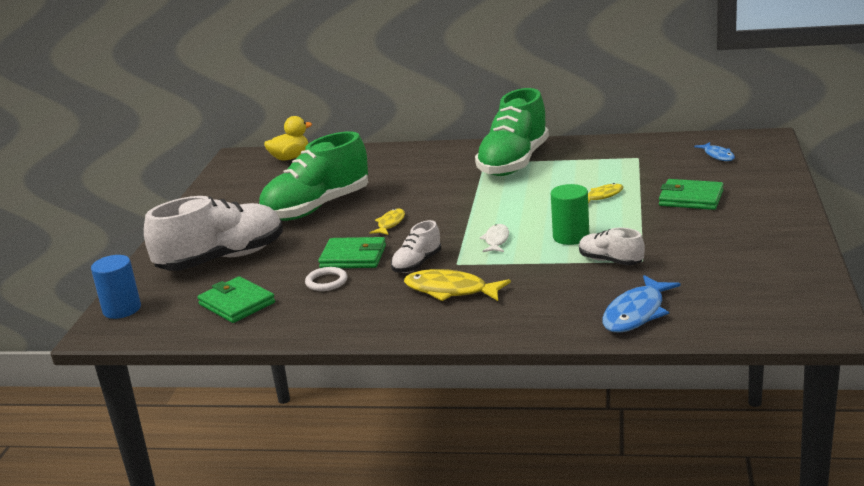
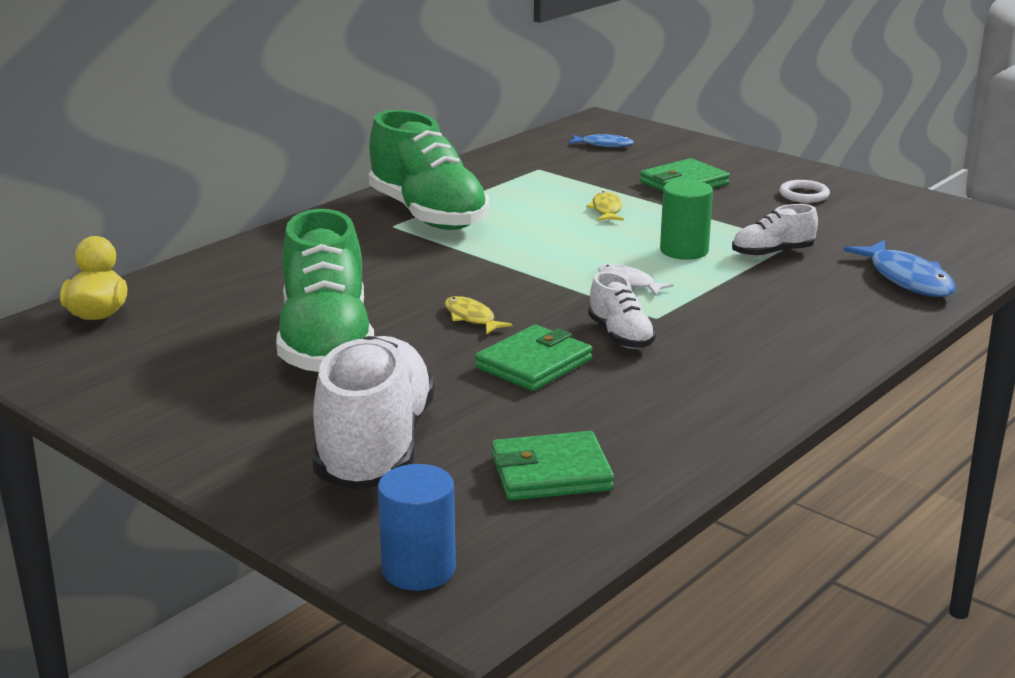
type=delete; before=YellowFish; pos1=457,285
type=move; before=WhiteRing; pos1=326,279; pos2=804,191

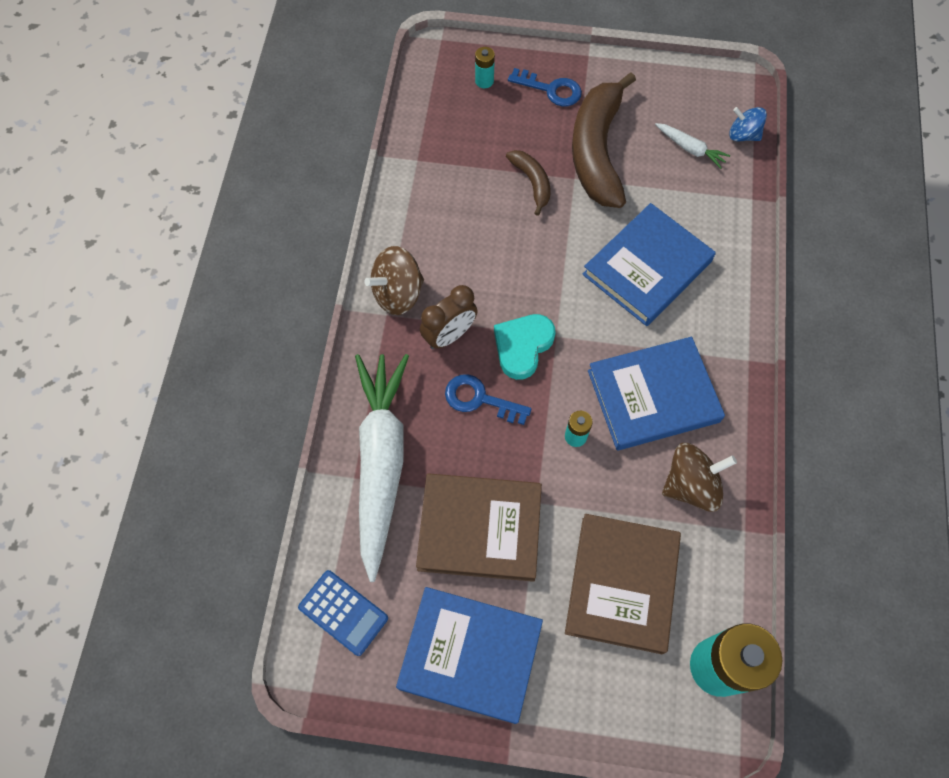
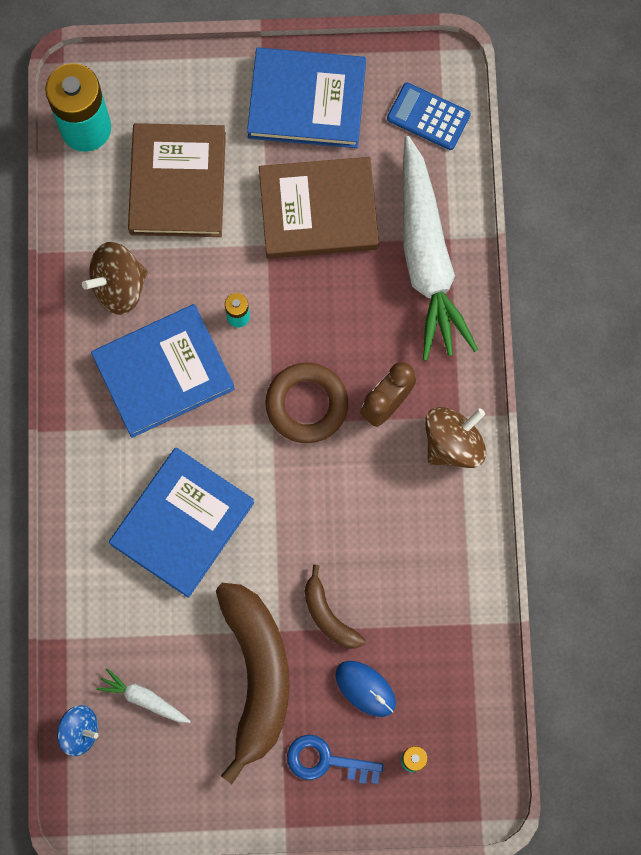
type=delete; before=BlueKey; pos1=488,399
type=insert; after=BlueMouse; pos2=365,689
type=replace; before=TurquoiseHeart; after=BrownRing; pos1=525,347; pos2=306,403

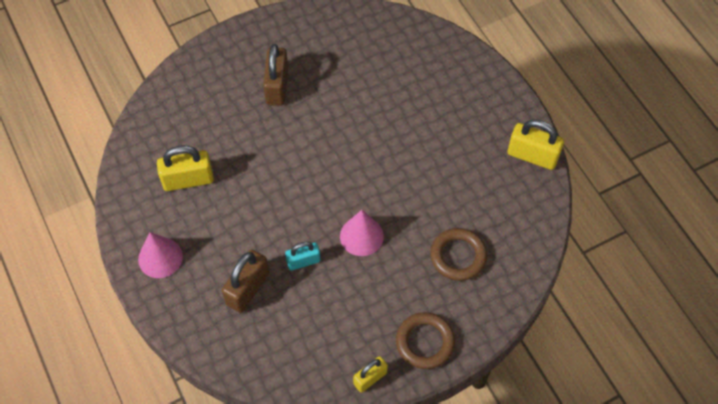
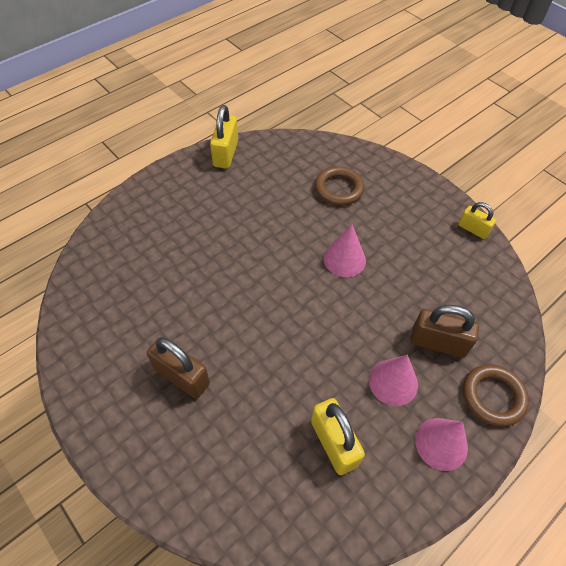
type=delete; before=TurquoisePadlock; pos1=302,256
type=insert; after=PinkCone; pos2=393,380
type=move; before=BrownRing; pos1=425,340; pos2=496,395
type=rotate; before=BrownPadlock; pos1=275,75; pos2=178,368; turn=45

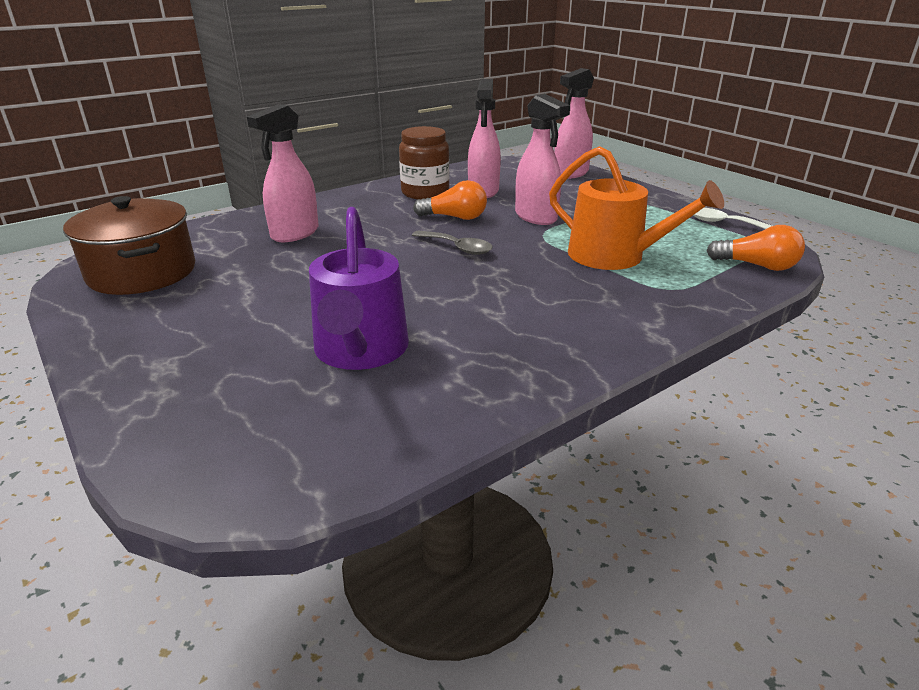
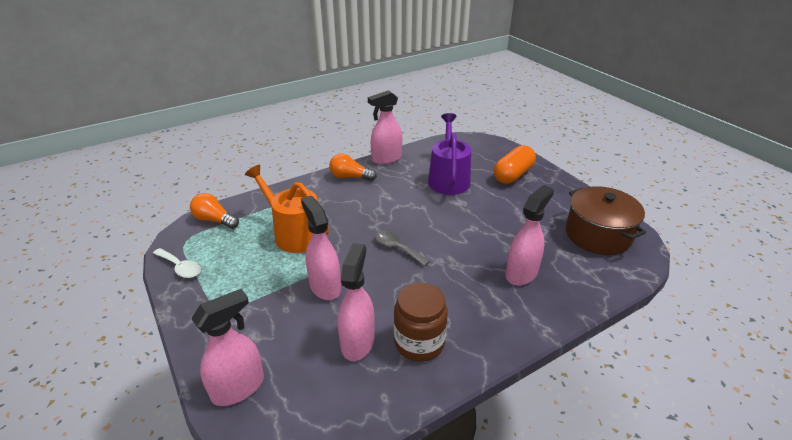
type=insert; after=PinkSprayBottle; pos2=385,127
type=insert; after=OrangeCapsule; pos2=515,164
type=move; before=OrangeLightBulb; pos1=450,200; pos2=353,167

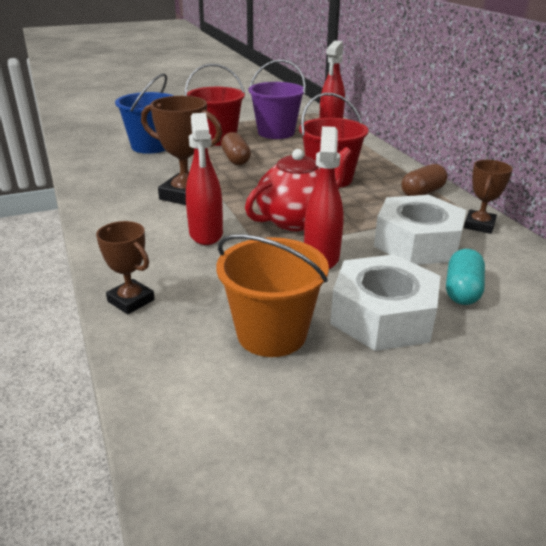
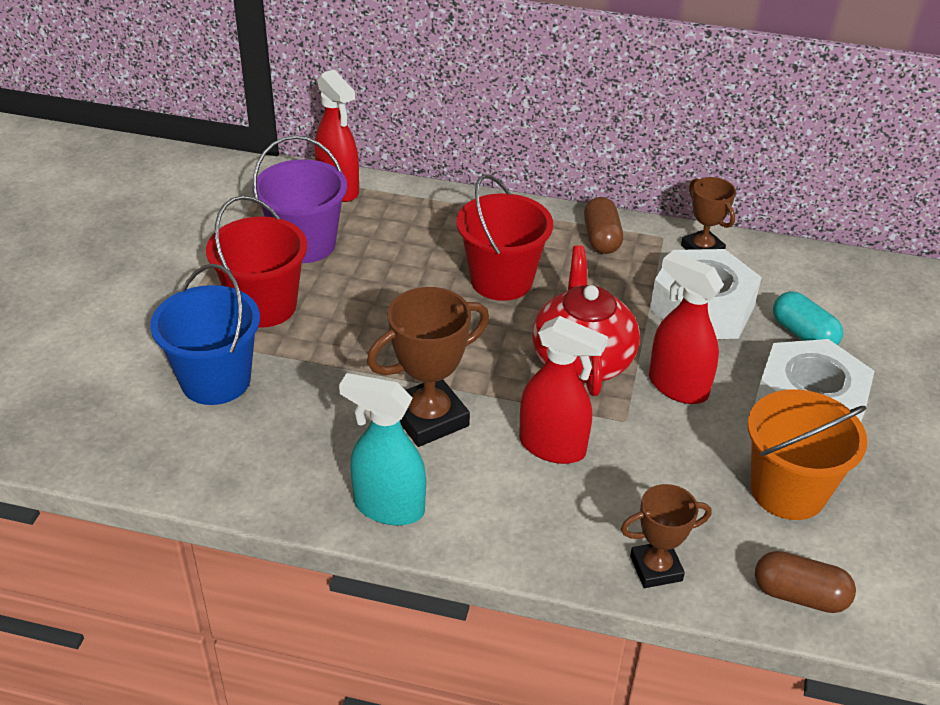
type=insert; after=TurquoiseSprayBottle; pos2=382,449
type=move; before=BrownCapsule; pos1=236,148; pos2=805,582

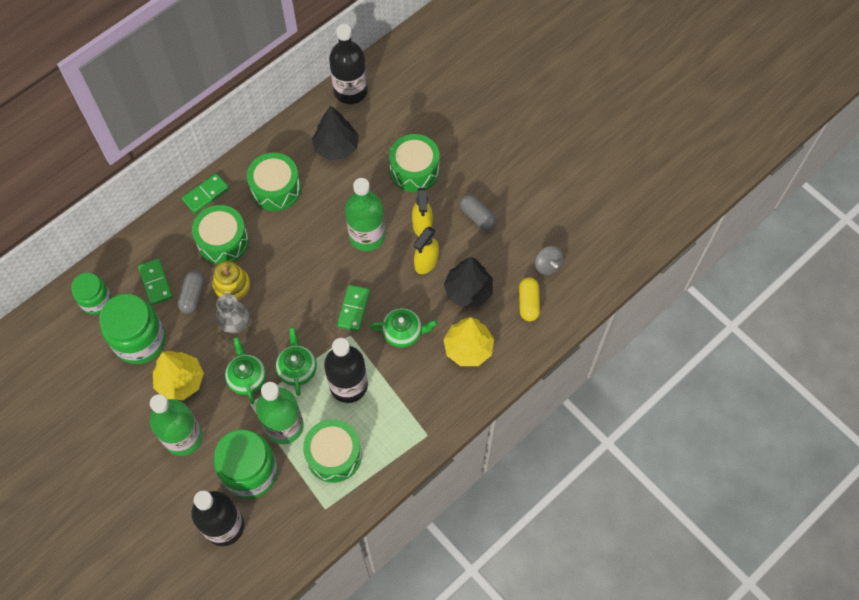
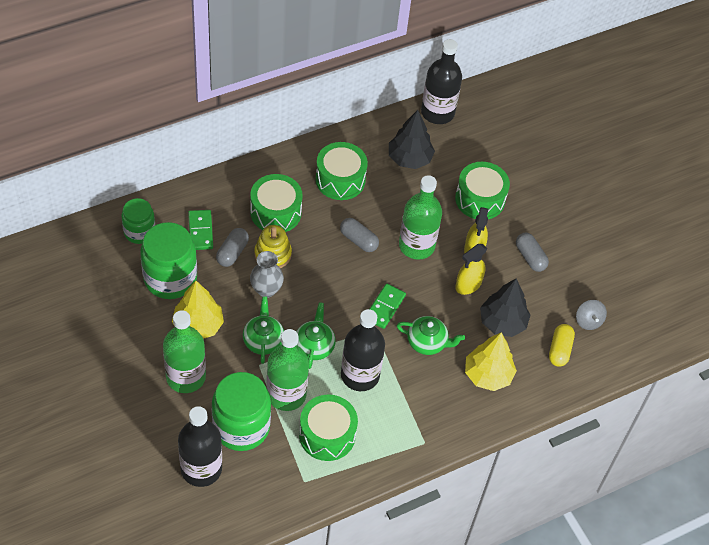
type=delete; before=GreenDomino; pos1=205,193
type=insert; after=GreyCapsule; pos2=359,235

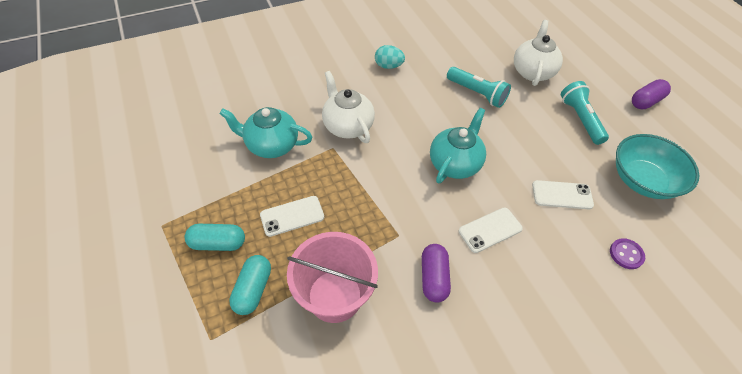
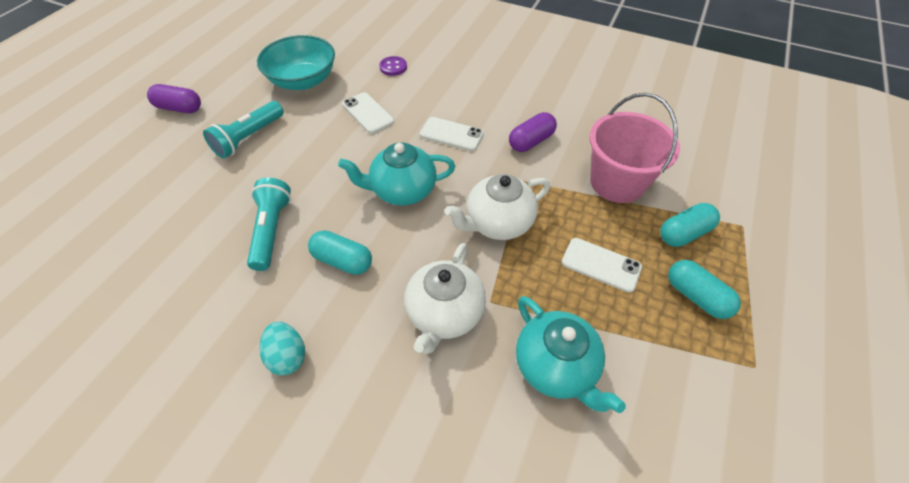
type=insert; after=TurquoiseCapsule; pos2=340,252
type=move; before=WhiteTeapot; pos1=538,53; pos2=497,207

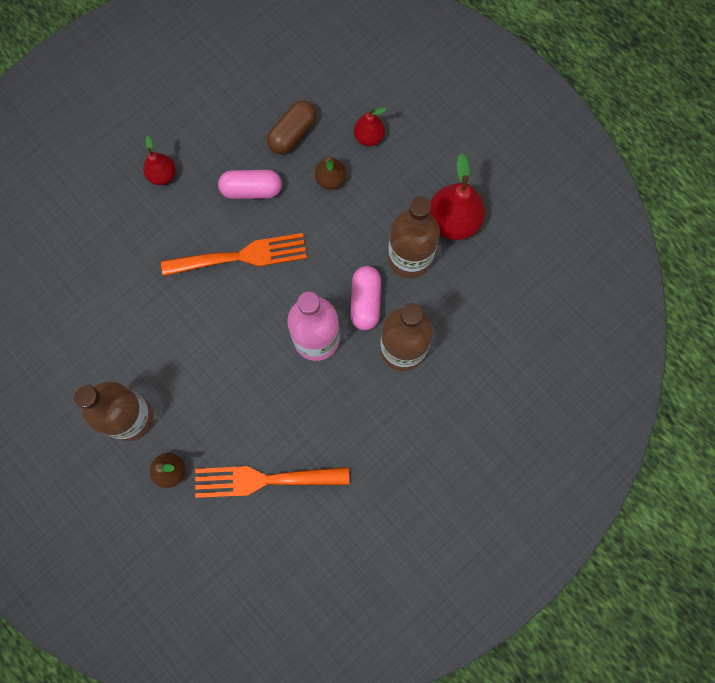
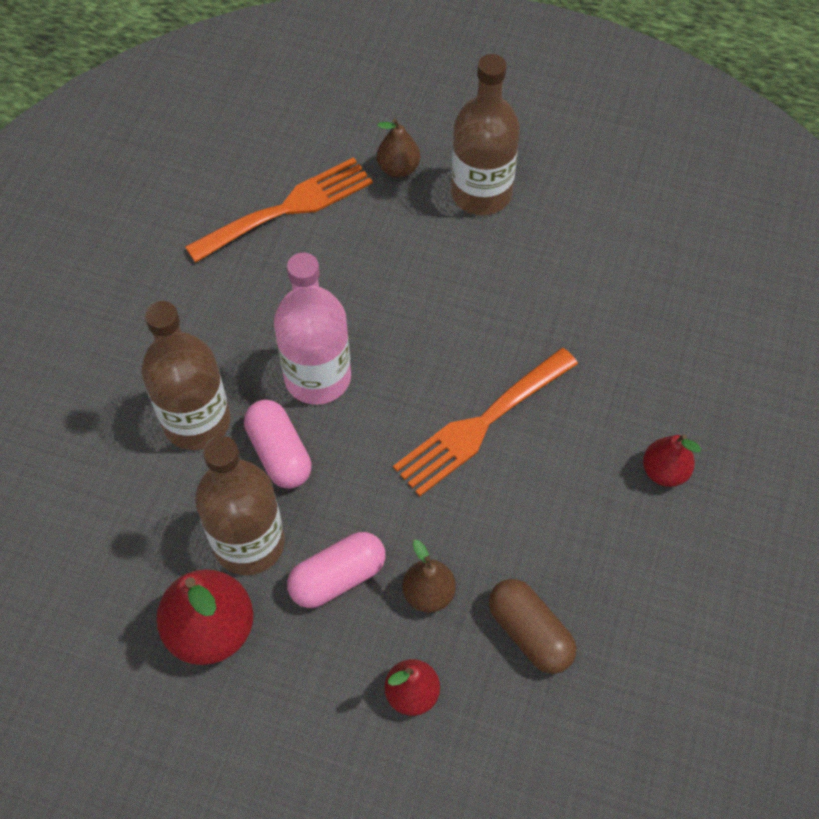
type=move; before=PinkCapsule; pos1=250,184; pos2=336,570
type=rotate; before=BrownCapsule; pos1=291,127; pos2=532,626; turn=-45

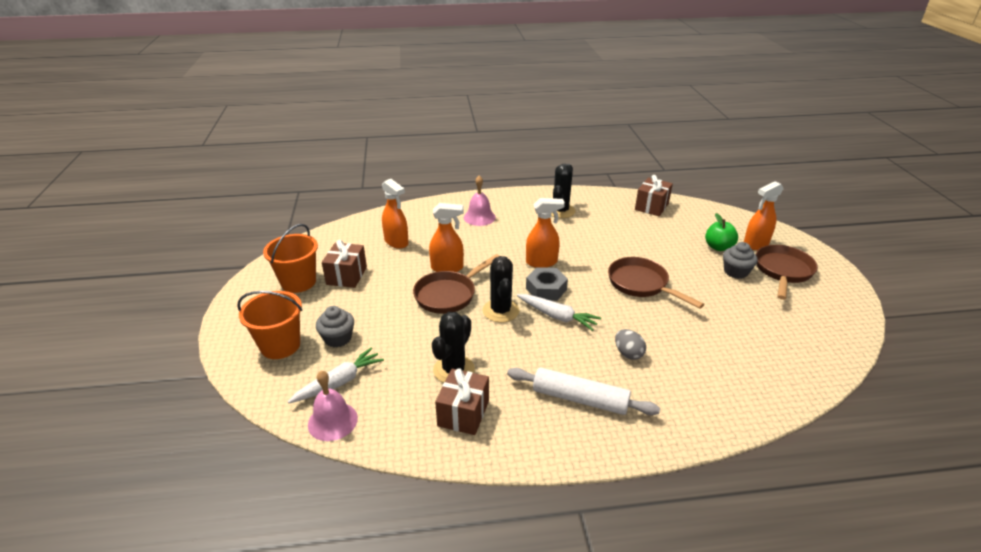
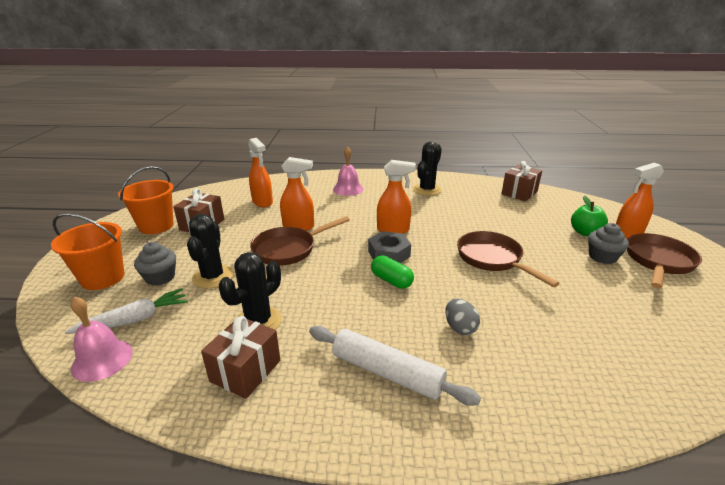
type=move; before=BlackCactus; pos1=501,289; pos2=210,251
type=replace; before=WhiteCarrot; after=GreenCapsule; pos1=559,312; pos2=392,272

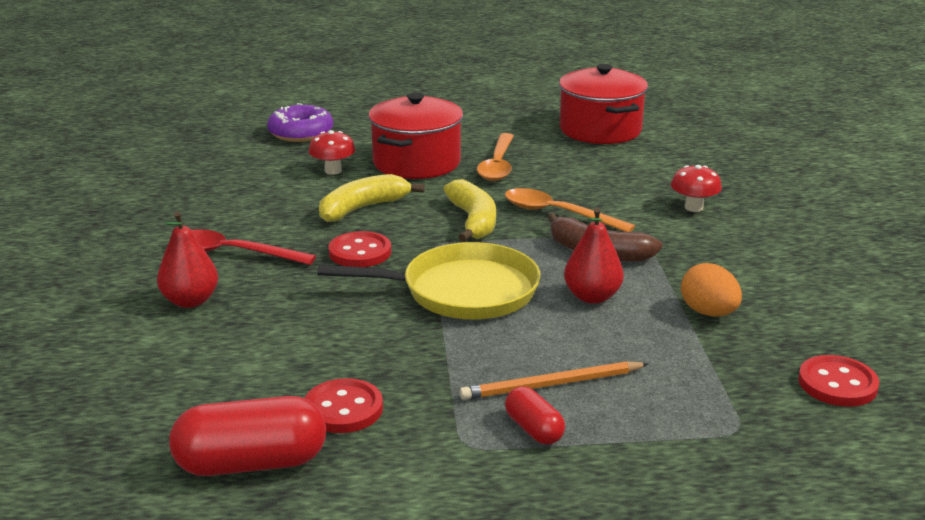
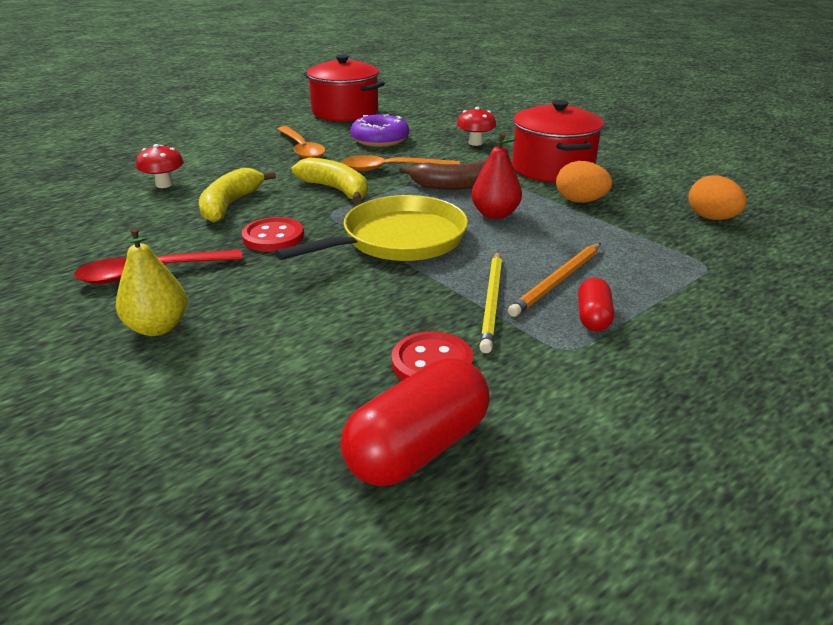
type=insert; after=YellowPencil; pos2=491,302
type=move; before=PurpleDonut; pos1=300,122; pos2=379,130
type=move; before=RedPot; pos1=415,136; pos2=558,141
type=replace; before=RedButton; after=OrangeEgg; pos1=838,381; pos2=717,197
type=recolor; before=RedPear; after=YellowPear; pos1=187,259; pos2=151,281
type=rotate; before=RedCapsule; pos1=535,415; pos2=596,304; turn=75

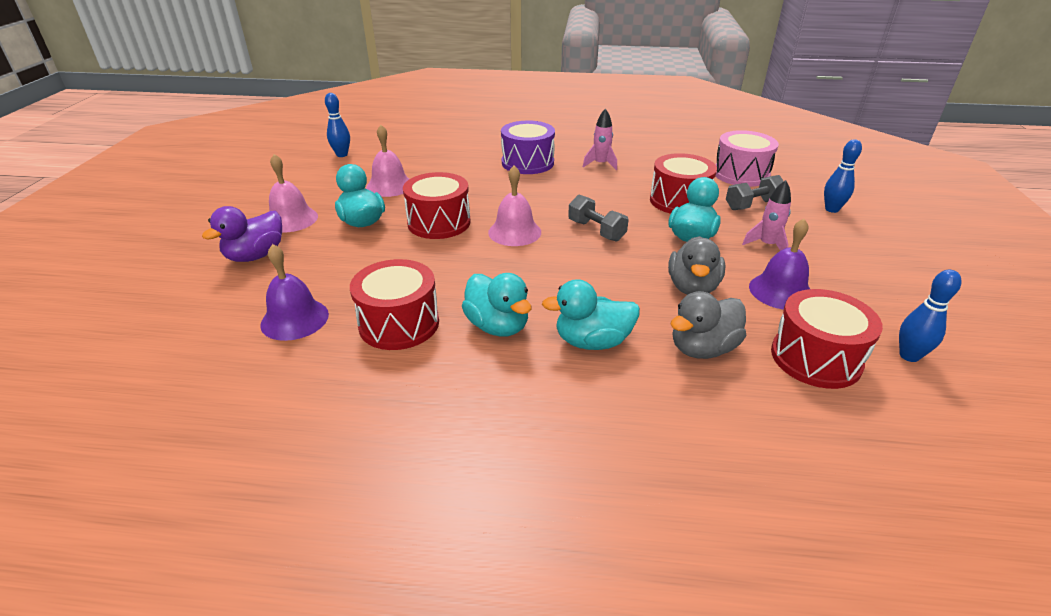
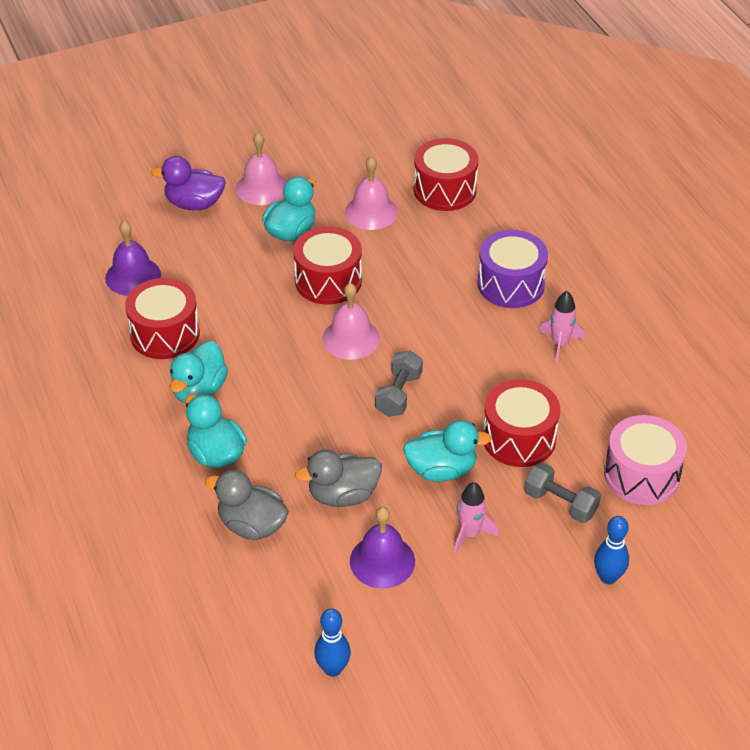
type=delete; before=BlueBowlingPin; pos1=337,125
type=move; before=RedDrum; pos1=827,339; pos2=446,174

